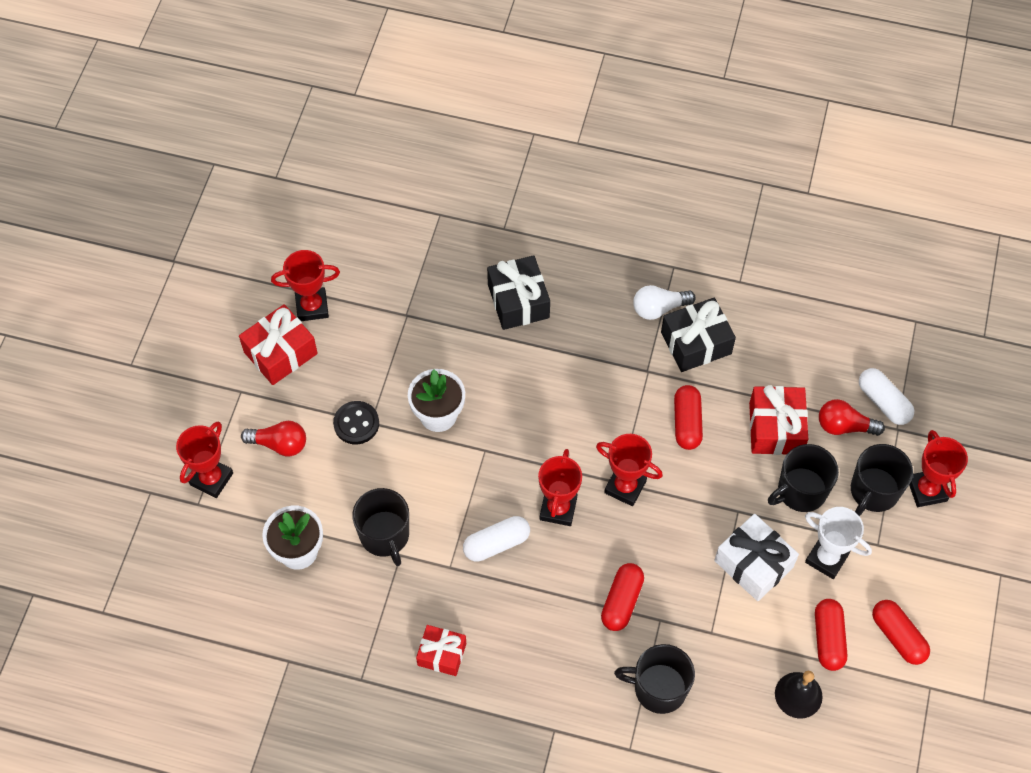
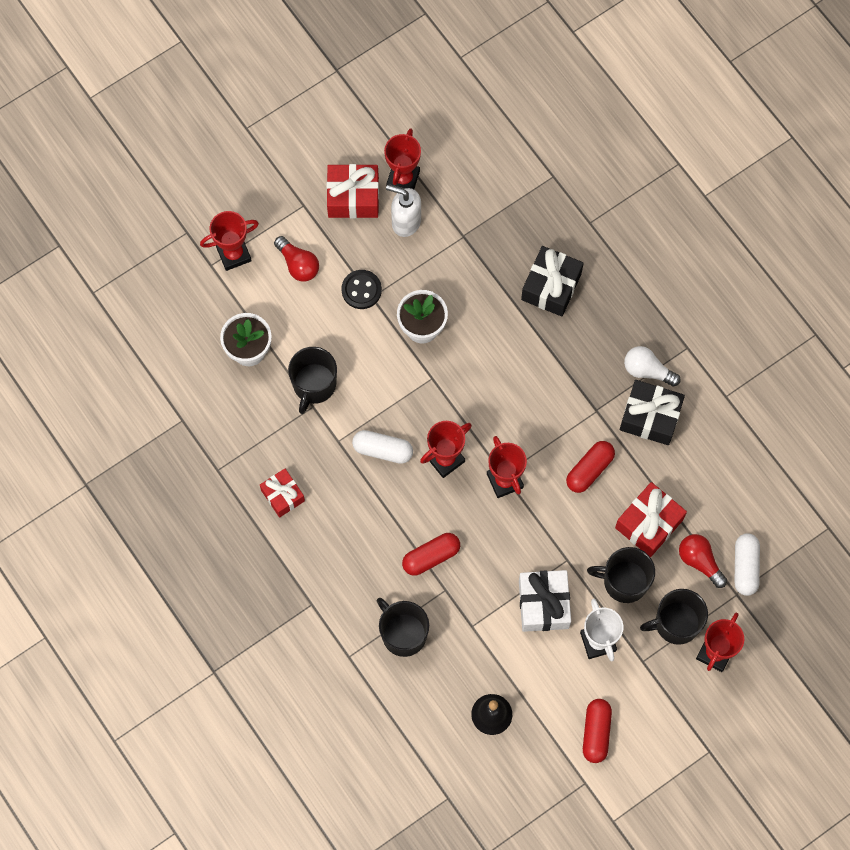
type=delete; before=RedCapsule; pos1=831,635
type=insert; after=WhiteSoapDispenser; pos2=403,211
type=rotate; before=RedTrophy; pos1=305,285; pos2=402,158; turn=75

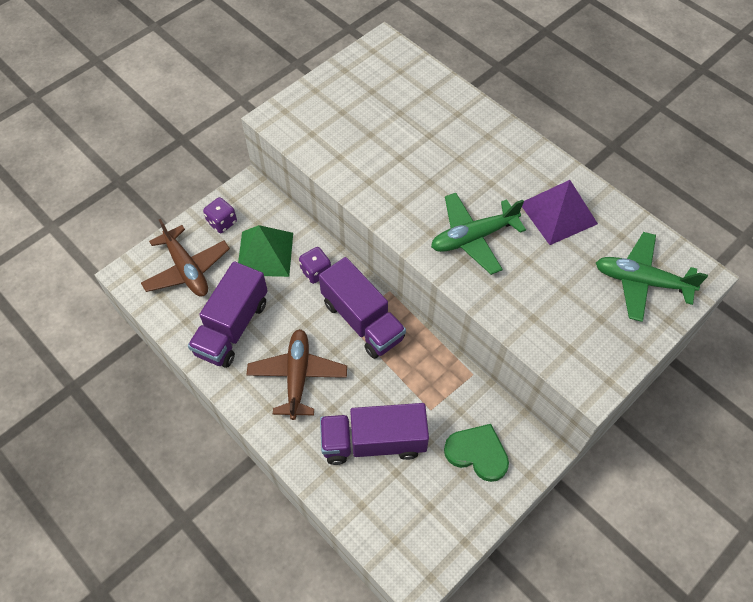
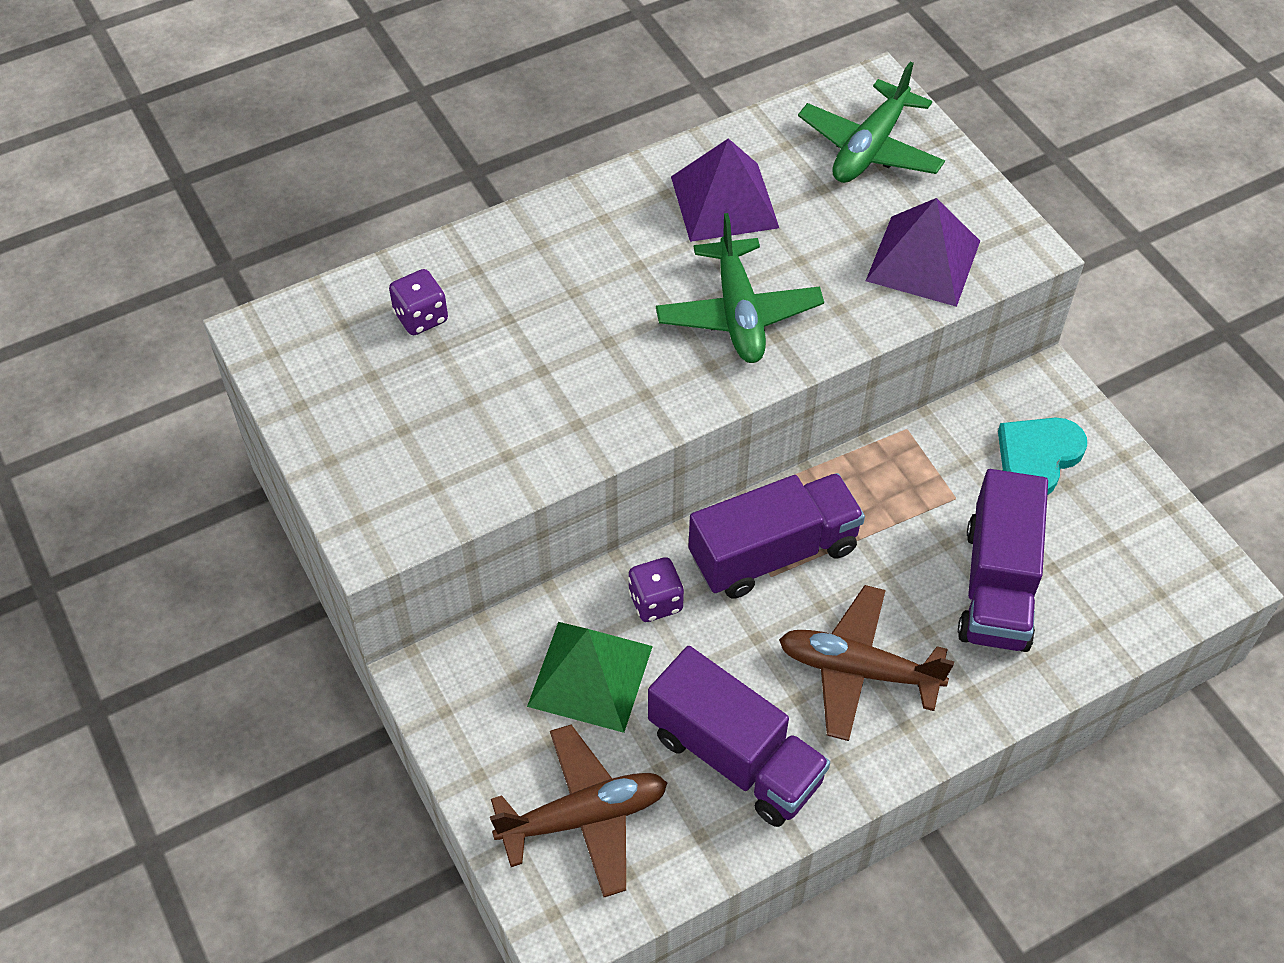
type=insert; after=PurplePyramid; pos2=923,252
type=move; before=PurpleDice; pos1=220,215; pos2=418,302
type=recolor; before=GreenHeart; after=TurquoiseHeart; pos1=476,453; pos2=1042,456

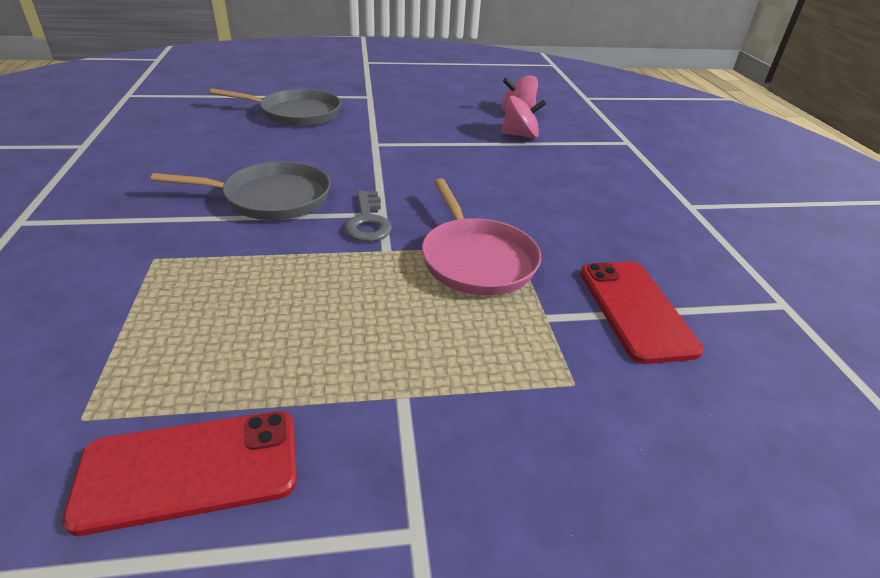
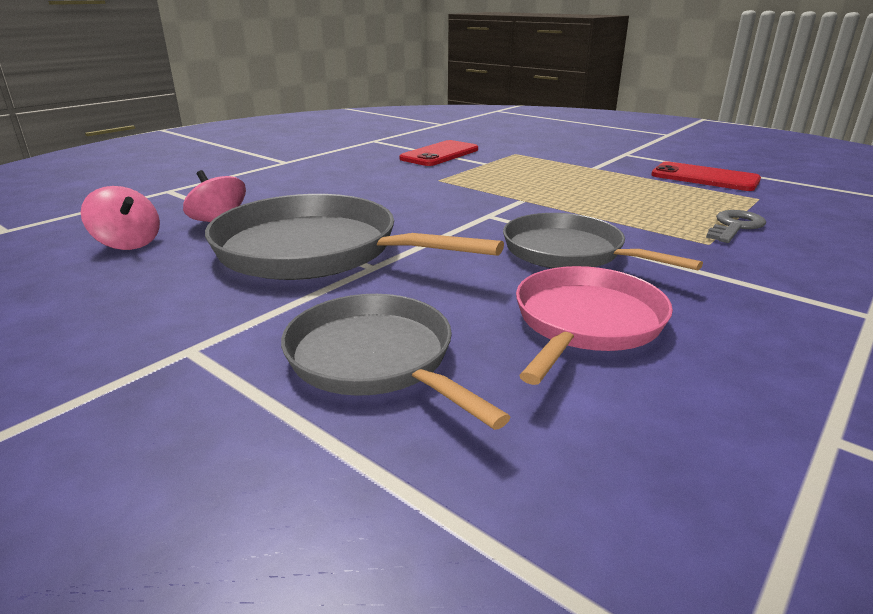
type=insert; after=GreyPan; pos2=354,237
type=move; before=GreyKey; pos1=368,216; pos2=736,226
type=move; before=PinkPan; pos1=481,237; pos2=594,325

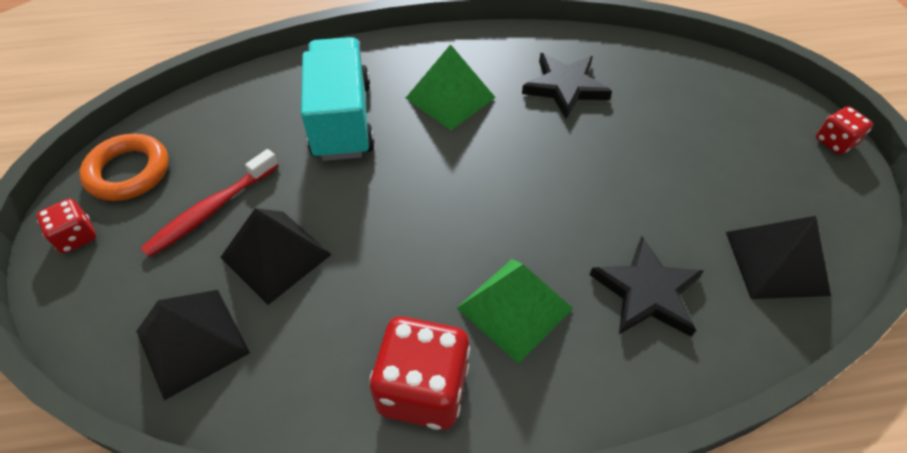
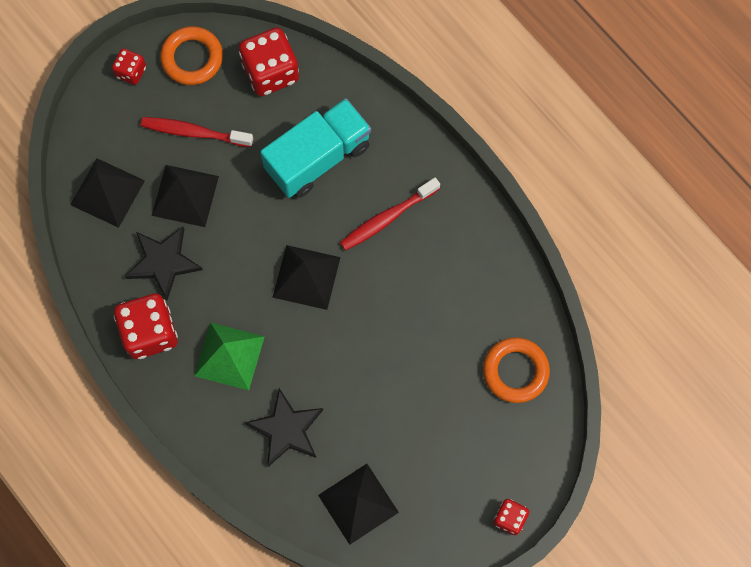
type=insert; after=RedDice; pos2=269,62
type=insert; after=BlackPyramid; pos2=307,277
type=insert; after=OrangeRing; pos2=516,370
type=move; before=BlackStar; pos1=567,86; pos2=164,264
type=replace; before=GreenPyramid; after=RedToothbrush; pos1=451,87; pos2=390,214

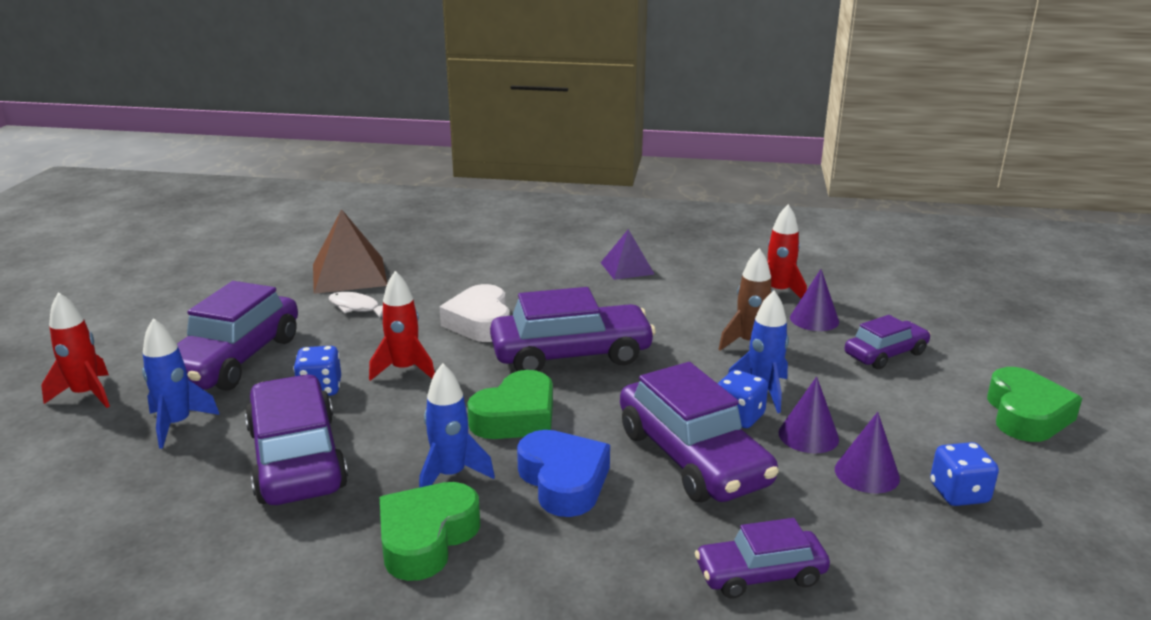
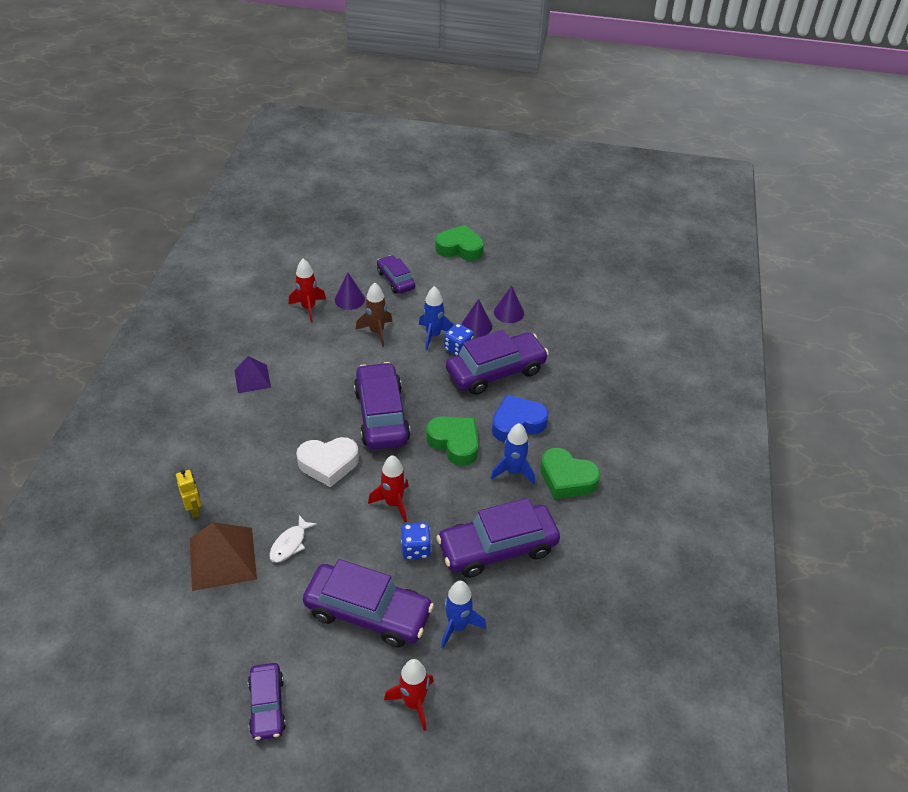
type=delete; before=BlueDice; pos1=964,474
type=insert; after=YellowRobot; pos2=189,493
type=move; before=PurpleCar; pos1=762,558; pos2=267,701

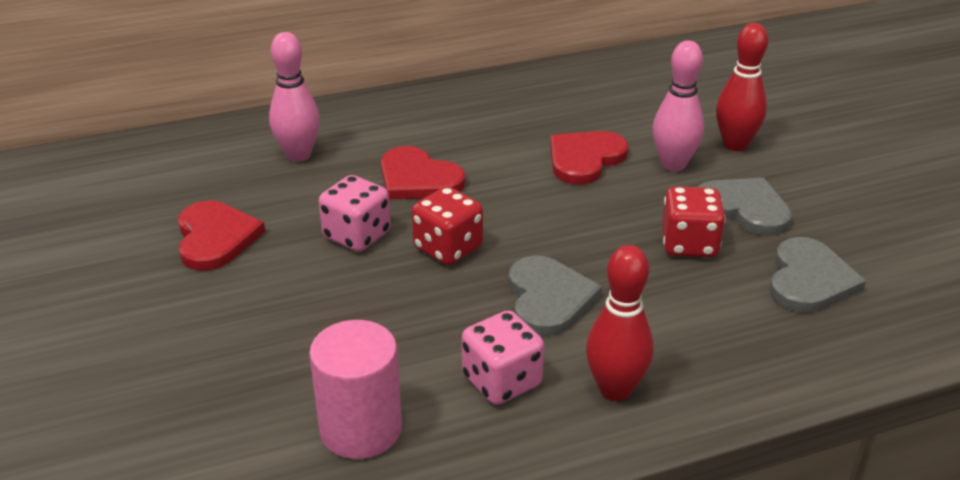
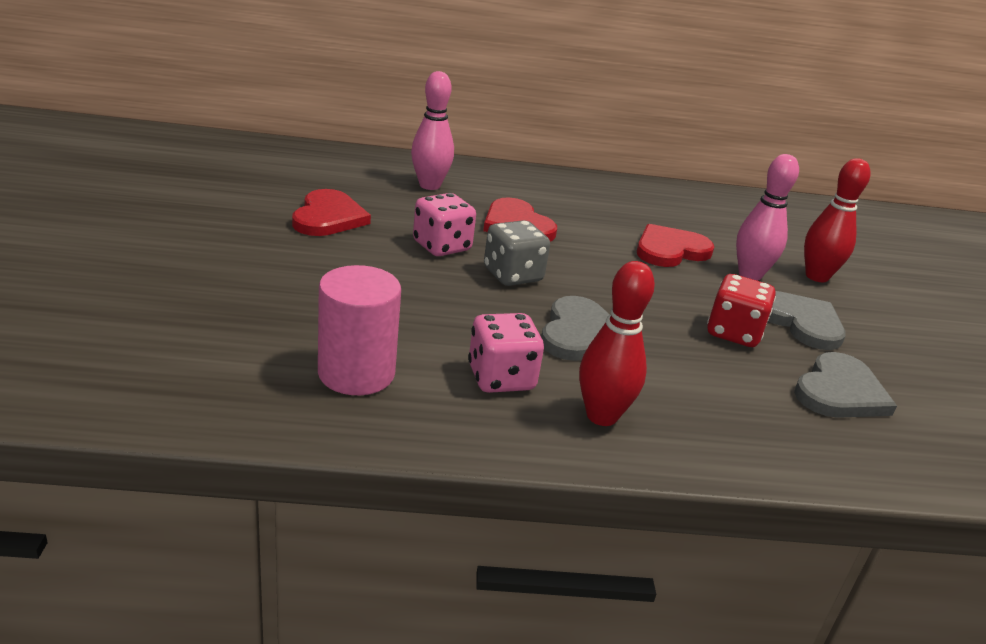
type=recolor; before=RedDice; after=GreyDice; pos1=447,226; pos2=517,253

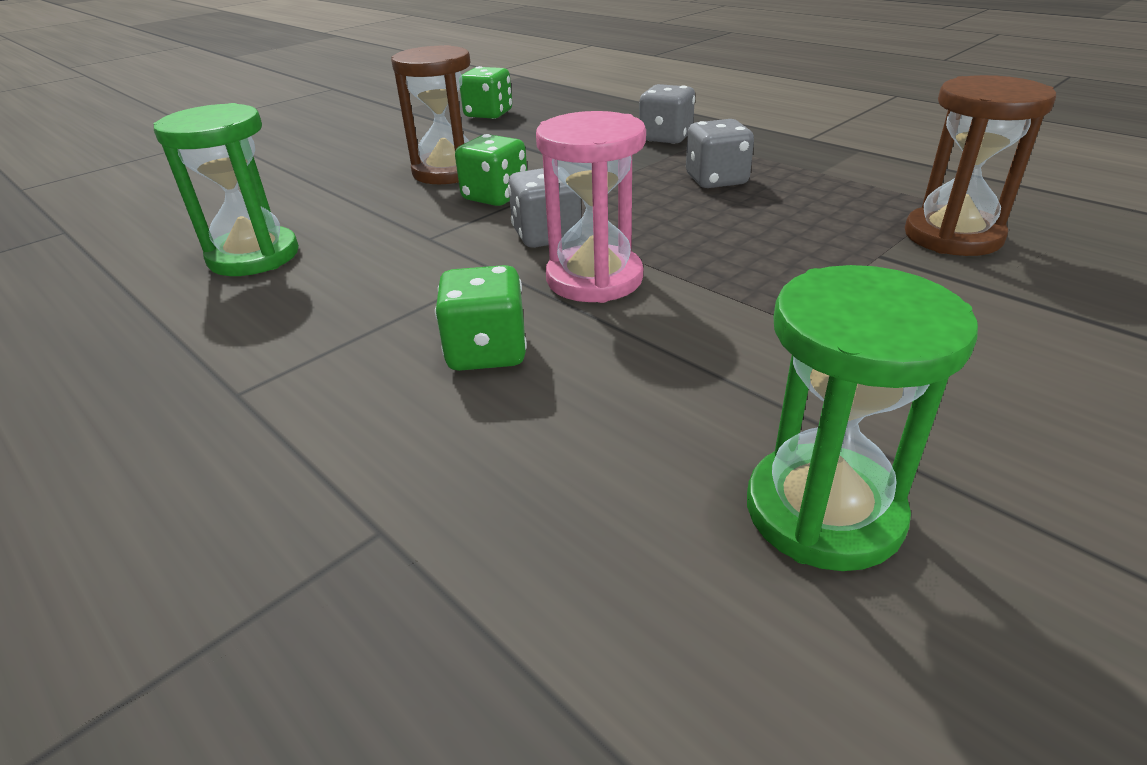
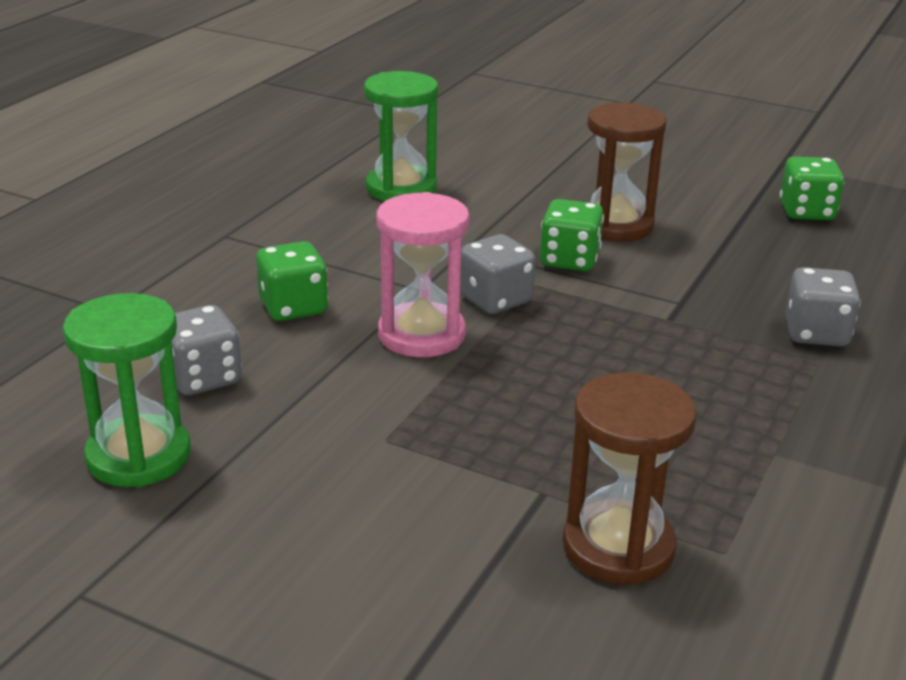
type=move; before=GreyDice; pos1=720,153; pos2=207,350

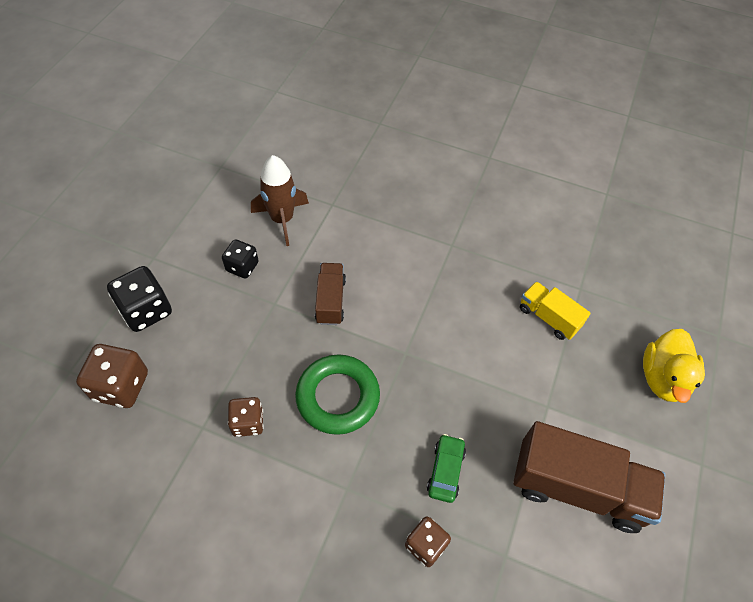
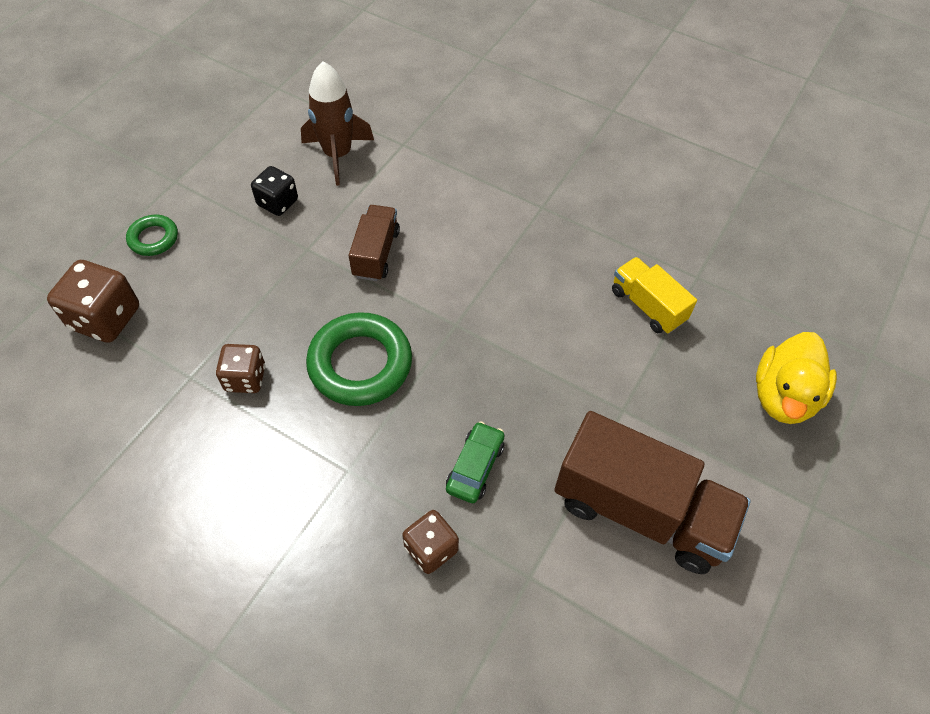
type=replace; before=BlackDice; after=GreenRing; pos1=139,299; pos2=152,235

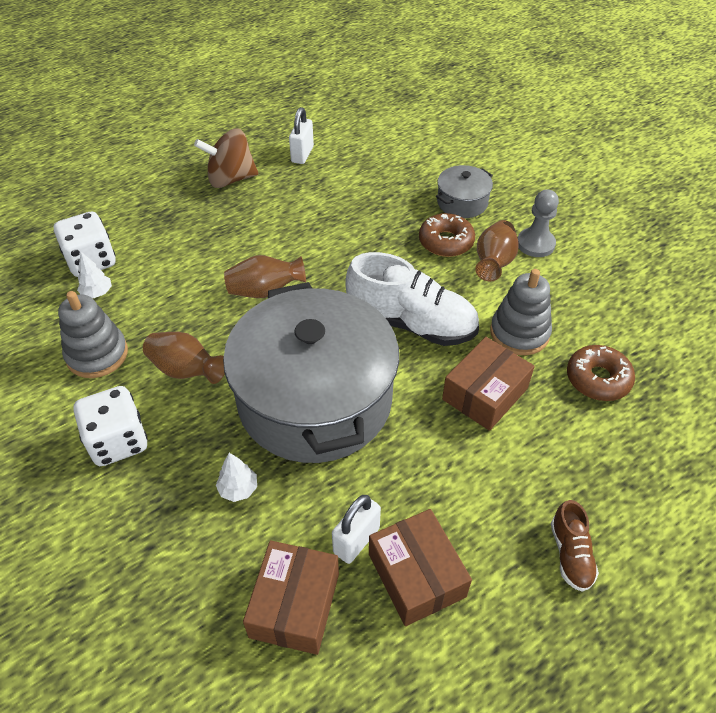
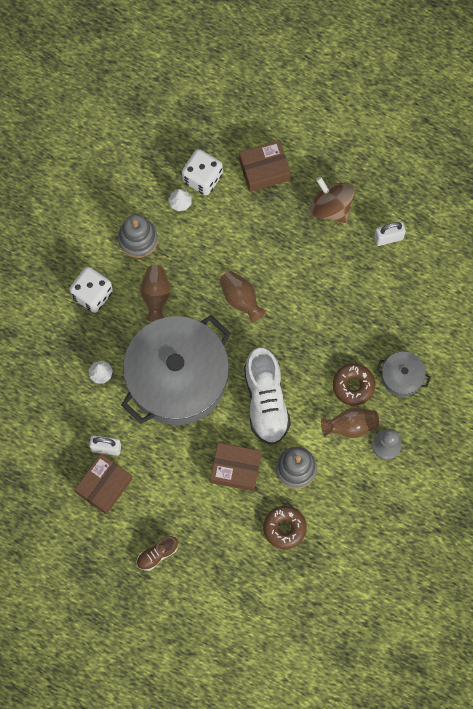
type=move; before=BrownBox; pos1=291,597; pos2=265,166

